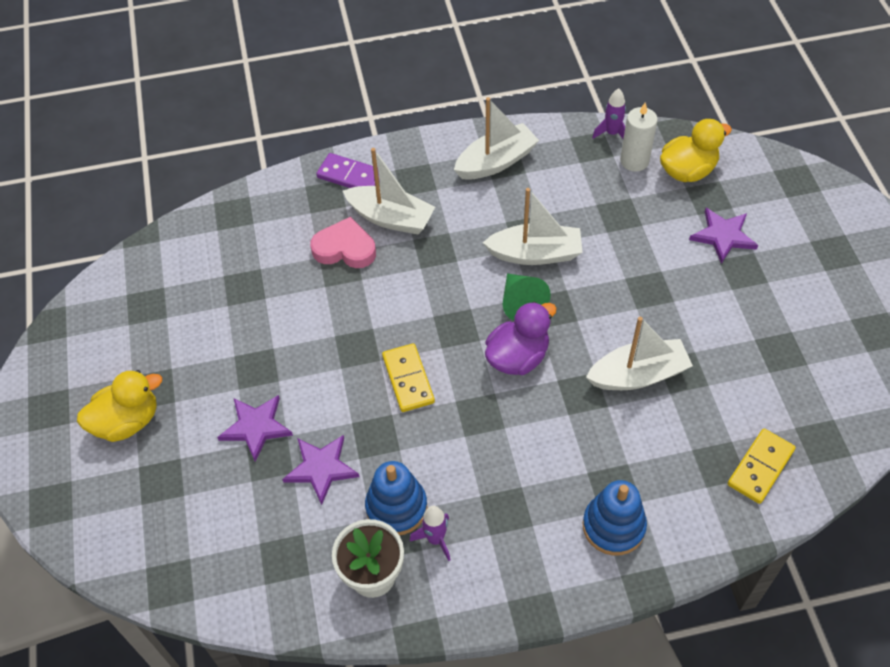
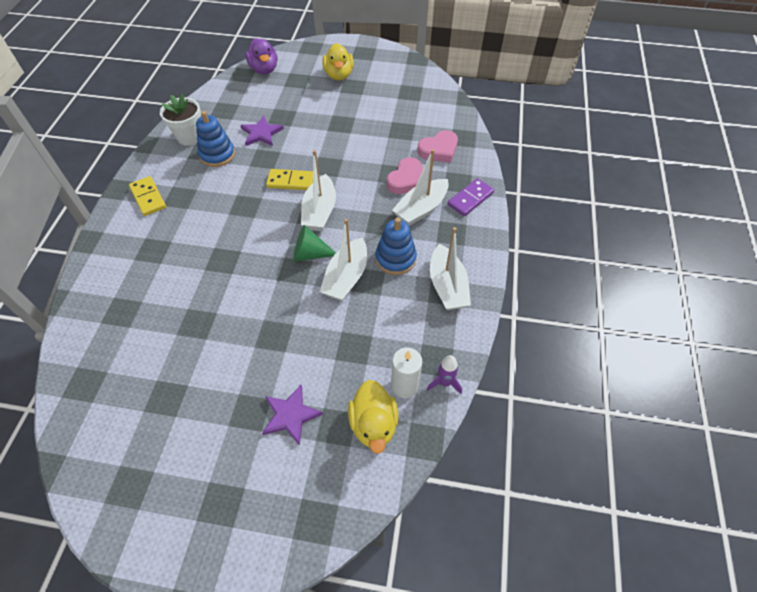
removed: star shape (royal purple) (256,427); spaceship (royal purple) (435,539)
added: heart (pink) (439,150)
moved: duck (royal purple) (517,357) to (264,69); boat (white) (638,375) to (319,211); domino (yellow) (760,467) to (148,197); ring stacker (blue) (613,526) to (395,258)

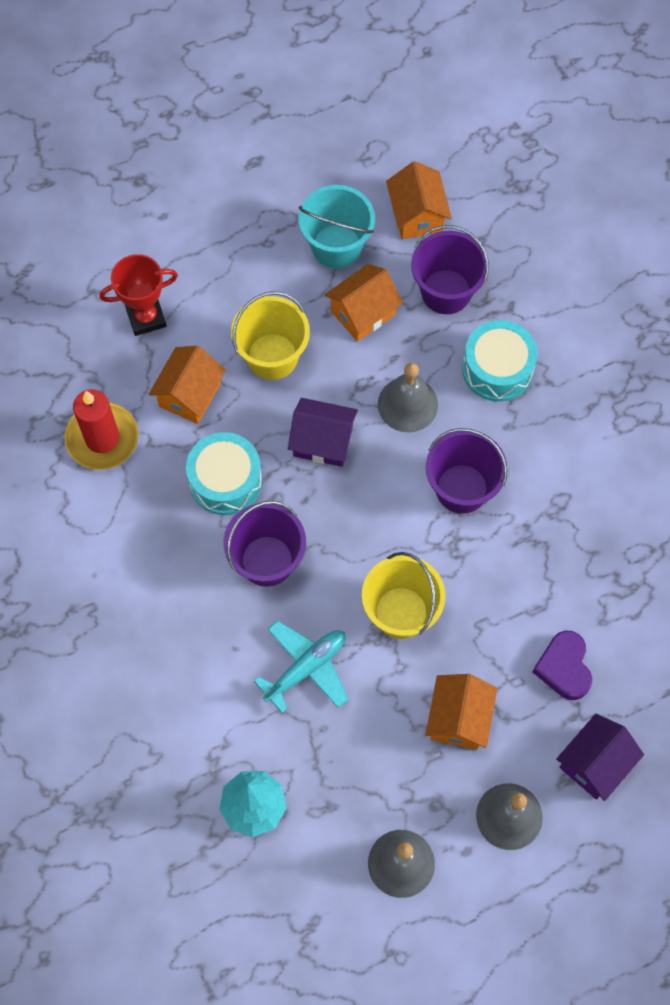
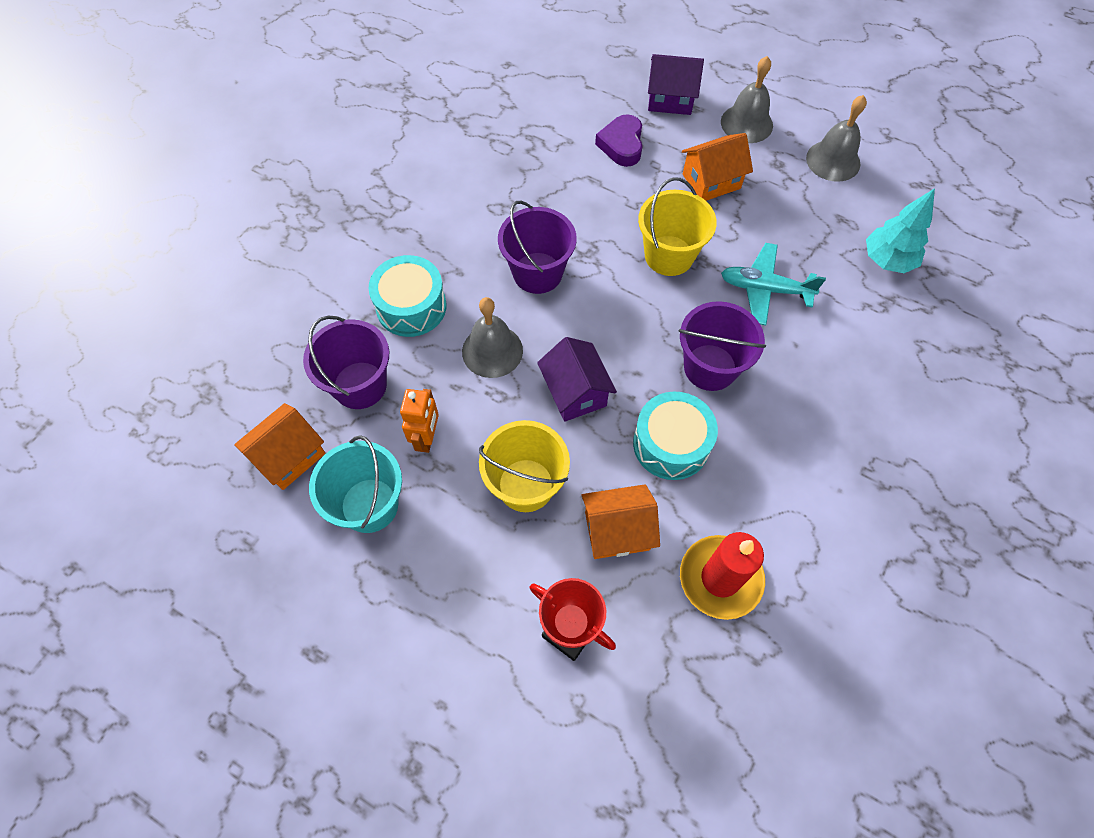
replaced: house (orange) (363,313) to toy robot (orange) (427,438)
turned: heart (royal purple) (564,667) = (622,145) 135 degrees clockwise

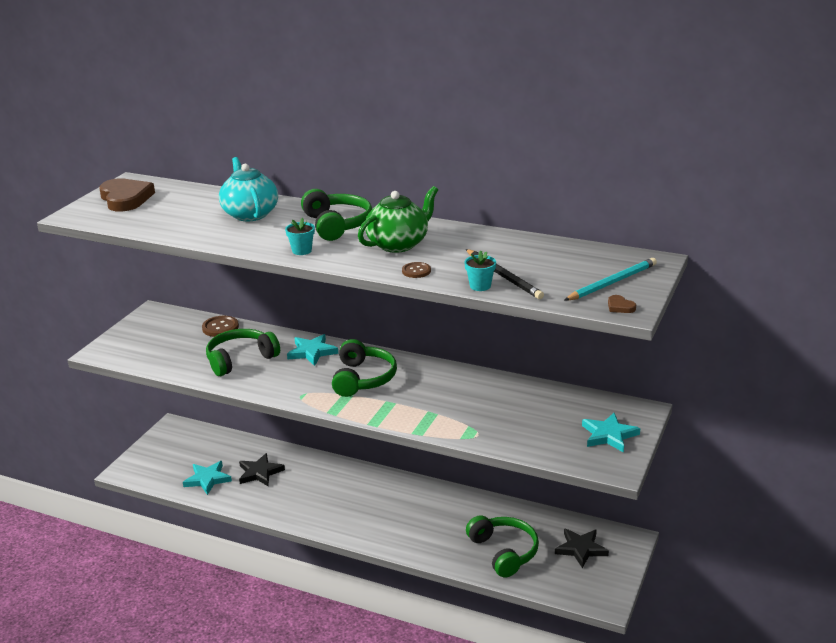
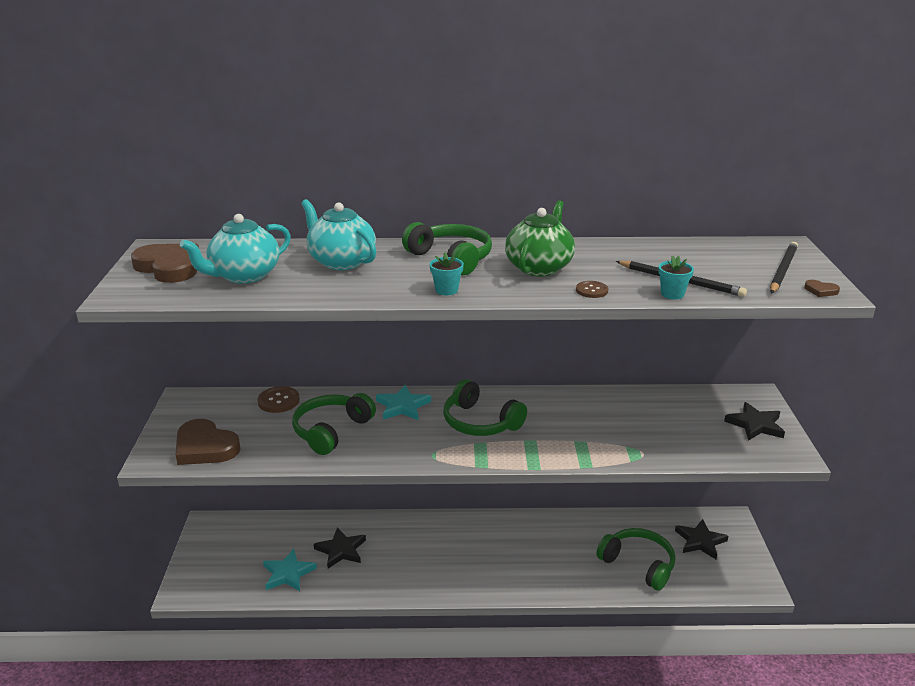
added: china teapot (turquoise) (244,276); heart (russet) (205,447)
recoloured: lead pencil (turquoise) (612,282) to lead pencil (ebony) (782,270); star shape (turquoise) (609,435) to star shape (ebony) (755,425)
turned: over-ear headphones (leaf-green) (363,378) = (480,422) 150 degrees clockwise

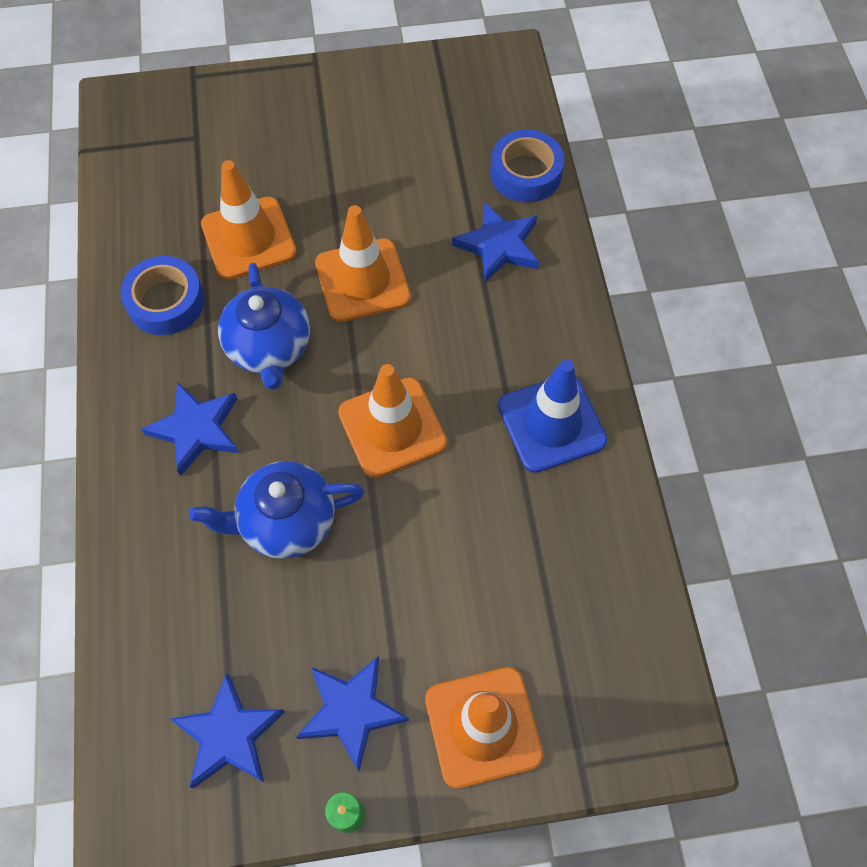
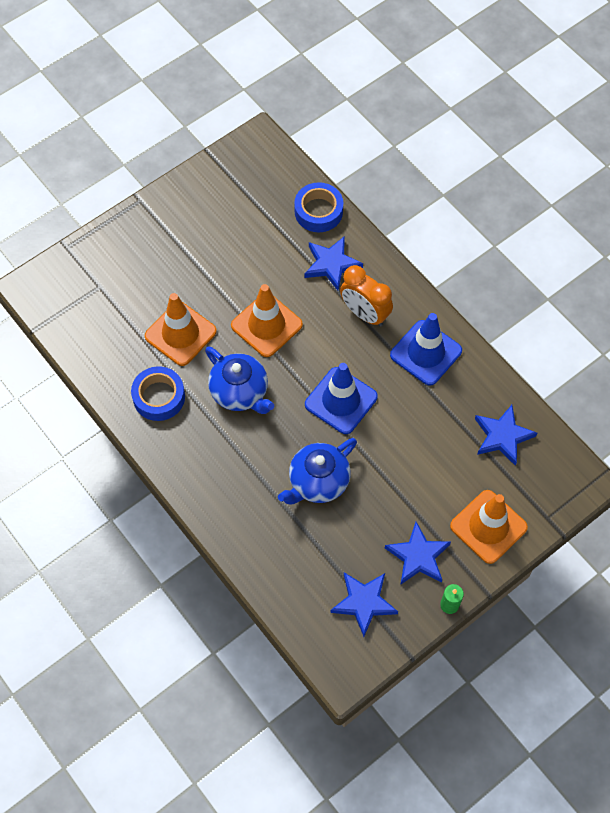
added: clock (orange) (364,314)
moved: star shape (blue) (196,429) to (502,436)
recoloured: safety cone (orange) (392,427) to safety cone (blue) (341,400)

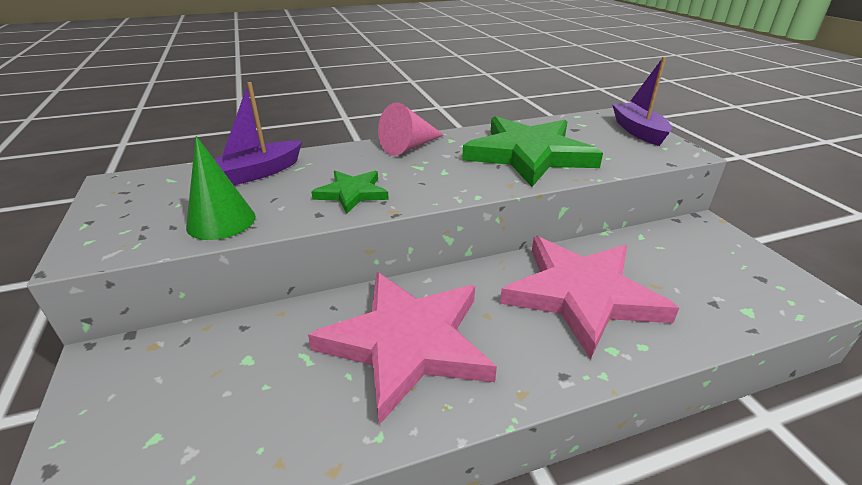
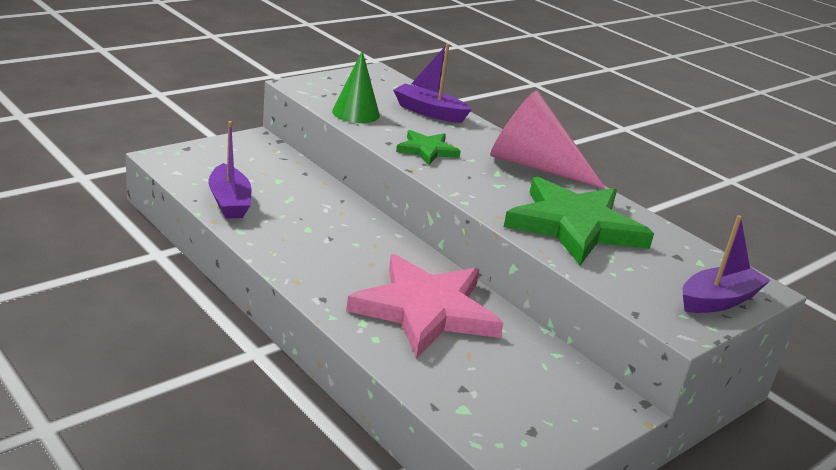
removed: star shape (pink) (407,343)
added: boat (royal purple) (229,202)
resized: solid cone (pink) (409,147) = (533,165) x1.57

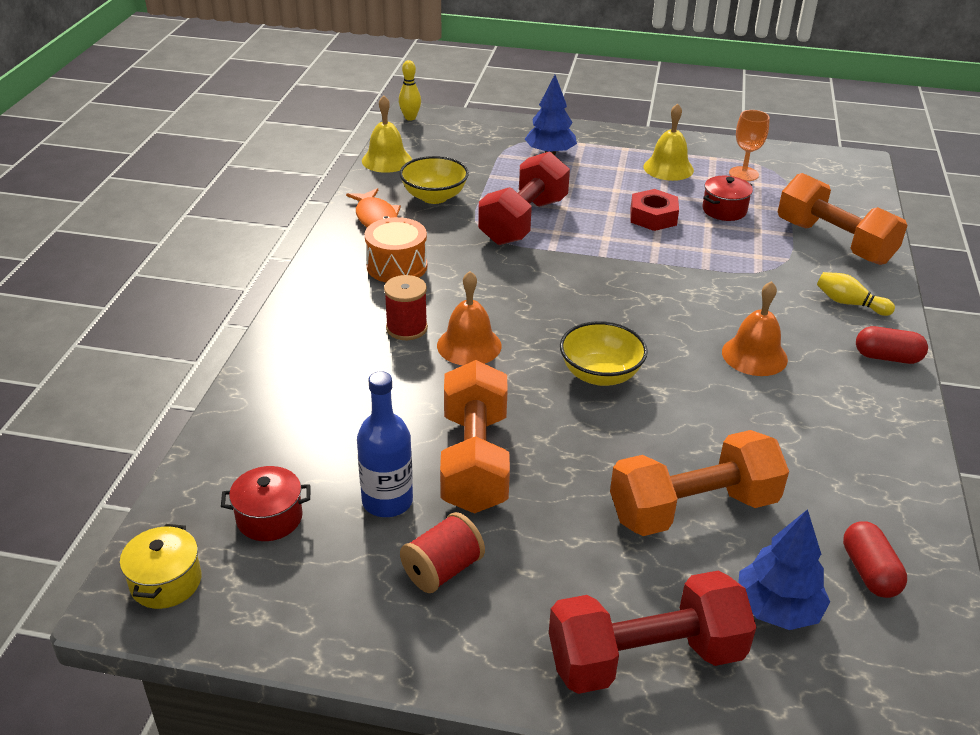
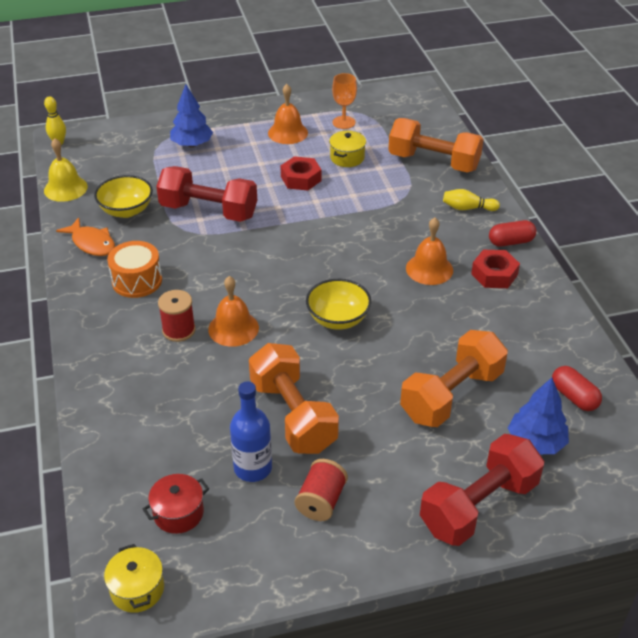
added: hex nut (red) (494,274)
recoloured: school bell (yellow) (668,168) to school bell (orange) (288,133); cooking pot (red) (724,210) to cooking pot (yellow) (347,158)
turned: dumbbell (red) (523,221) = (208,211) 75 degrees counterclockwise

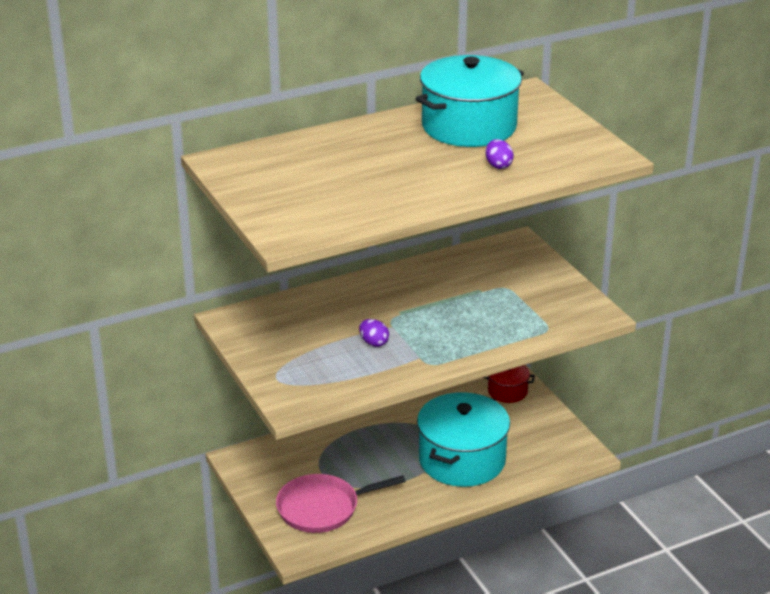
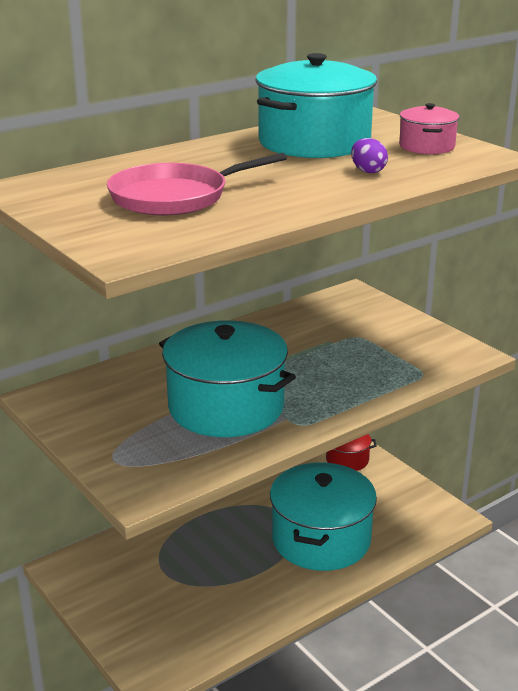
added: cooking pot (pink) (426,146)
moved: frying pan (pink) (322,508) to (174,197)
replaced: toy egg (royal purple) (374,343) to cooking pot (turquoise) (226,407)

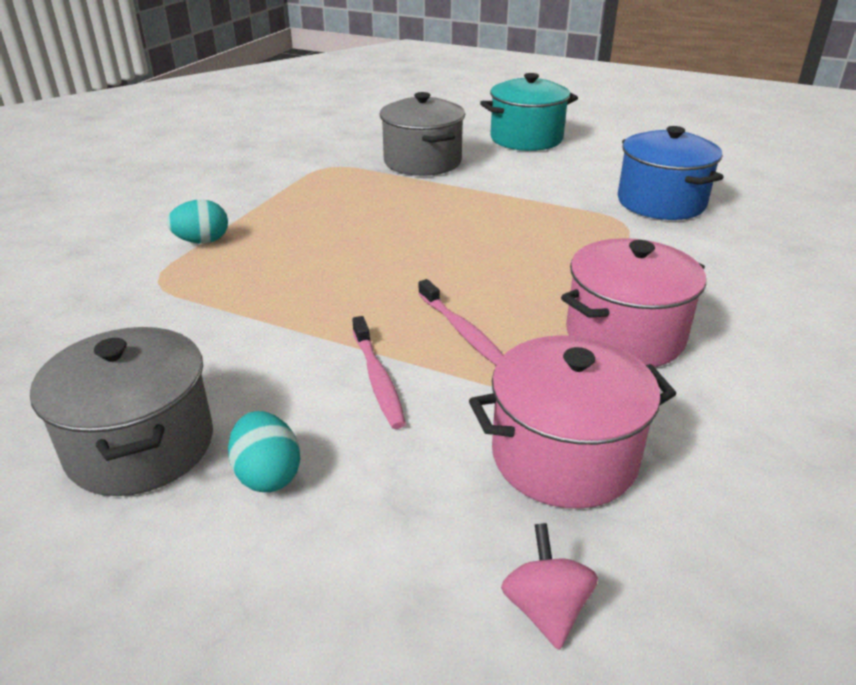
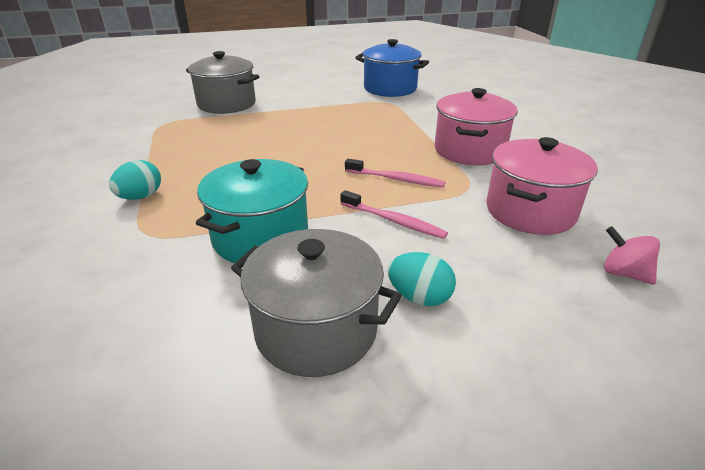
moved: cooking pot (turquoise) (526,139) to (260,237)

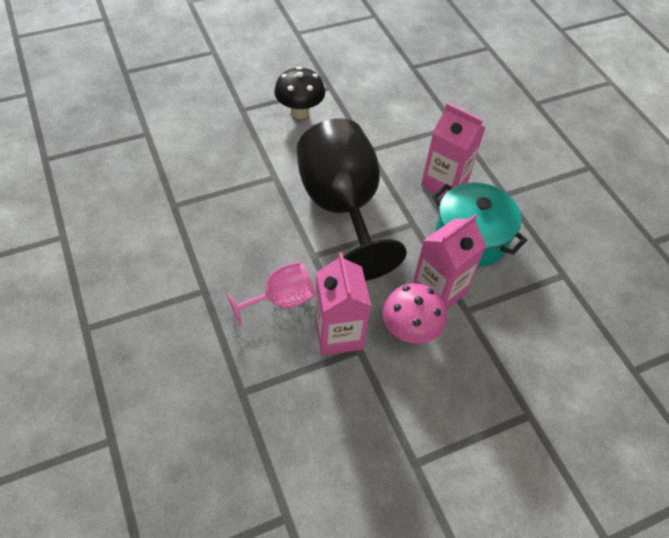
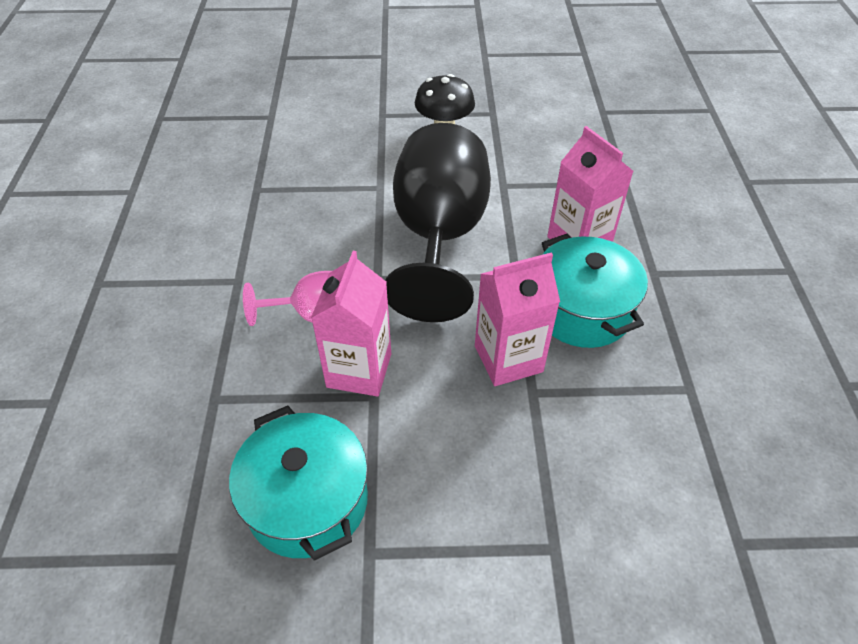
removed: fungus (pink) (409,331)
added: cooking pot (turquoise) (307,501)

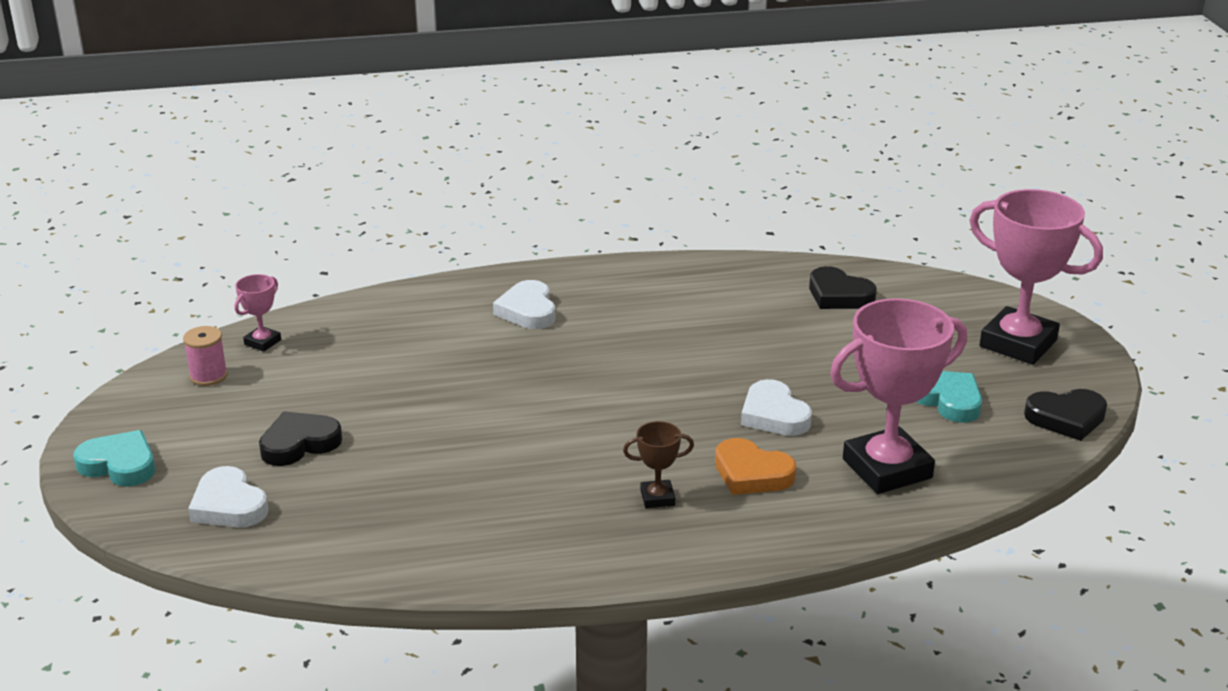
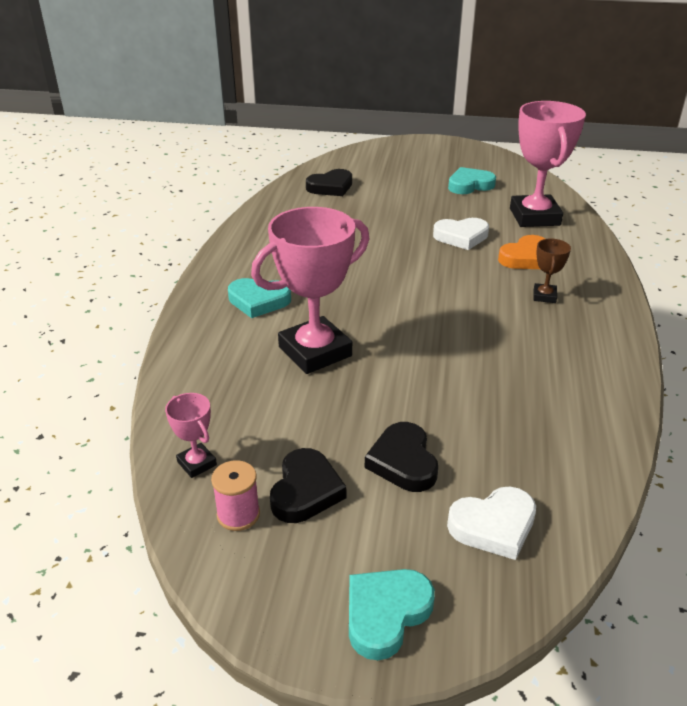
moved: prize cup (pink) (1018,343) to (315,351); heart (ebony) (1066,418) to (305,491)
recoloured: heart (white) (528,310) to heart (turquoise) (258,301)

